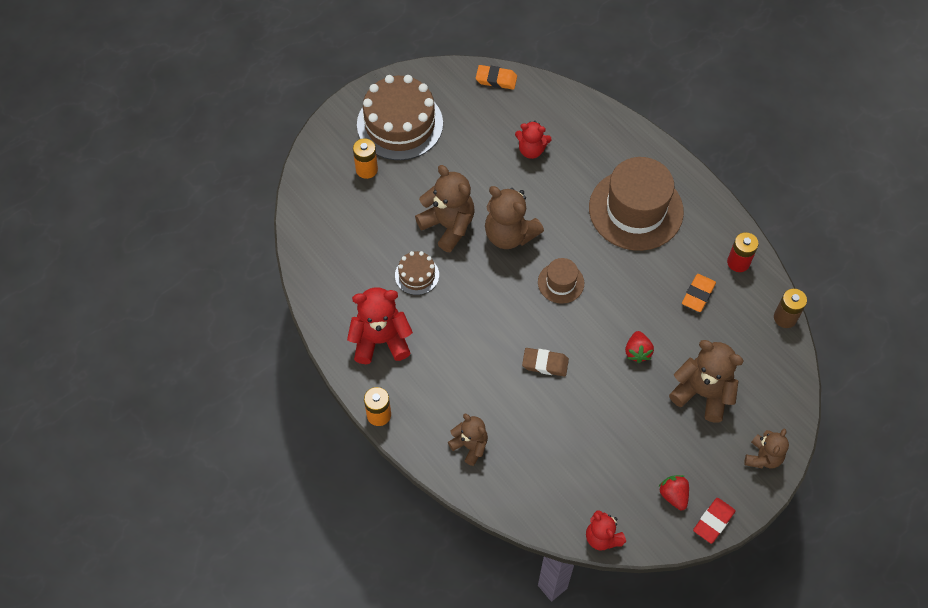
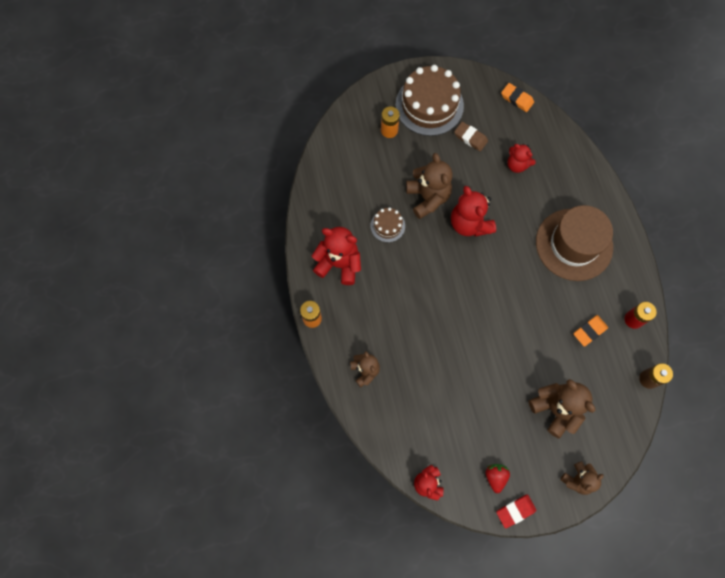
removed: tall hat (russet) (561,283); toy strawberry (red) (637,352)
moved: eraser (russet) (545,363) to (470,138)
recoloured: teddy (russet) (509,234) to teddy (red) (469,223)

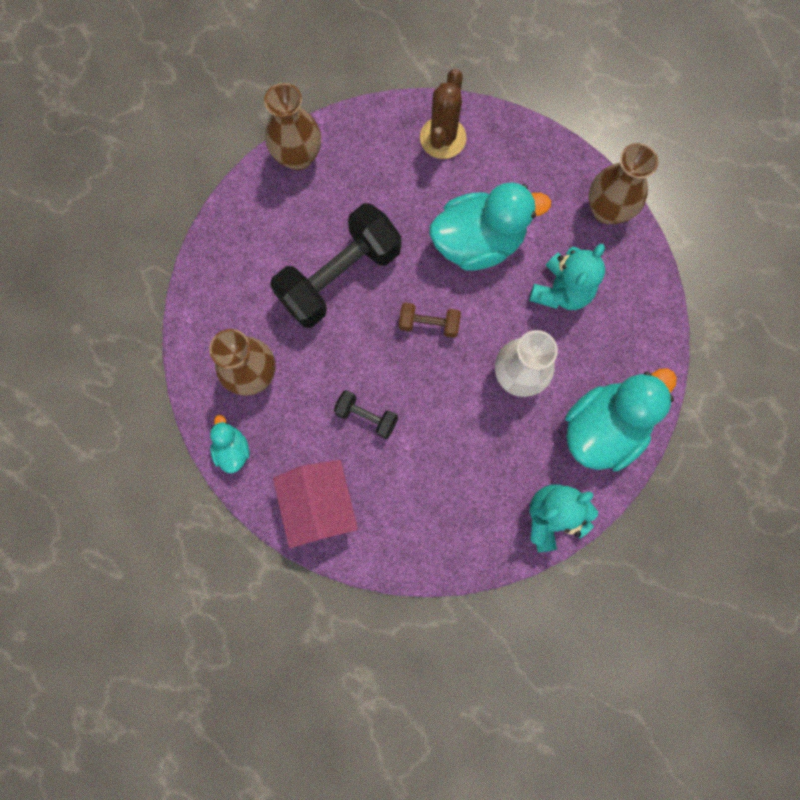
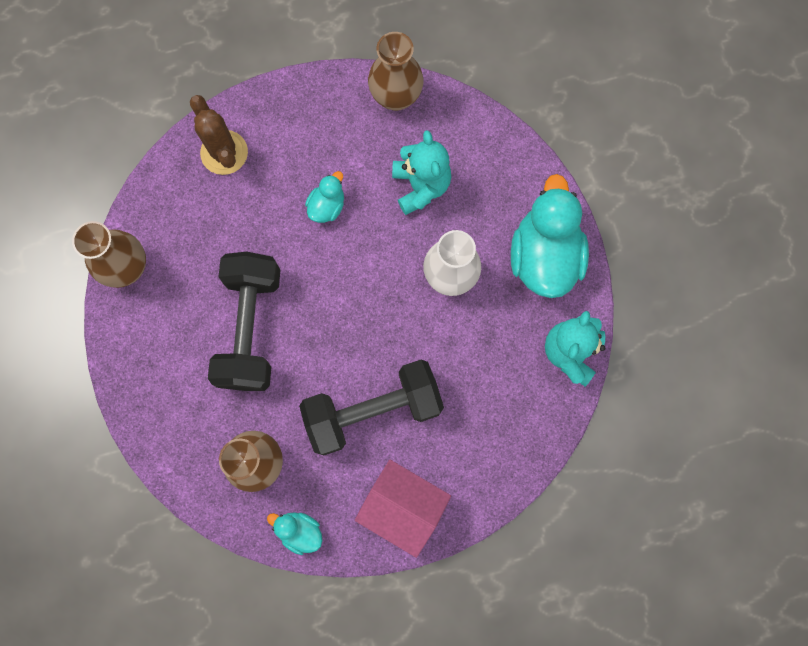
removed: dumbbell (russet) (429,324)
resized: duck (turquoise) (478,242) = (327,206) x0.48; dumbbell (ebony) (366,417) = (373,410) x2.17

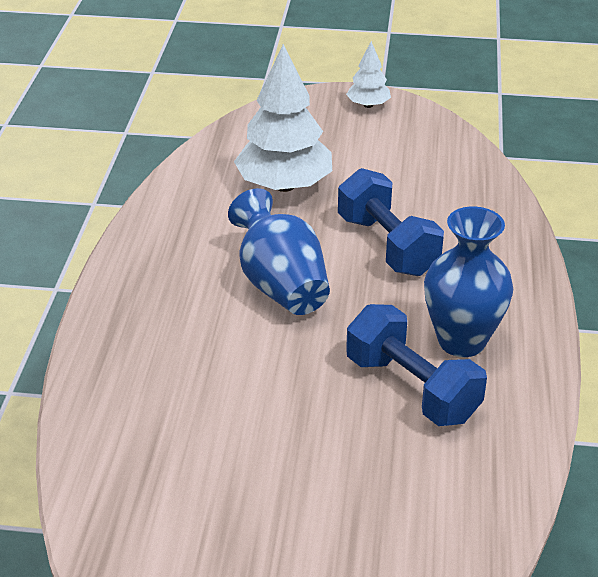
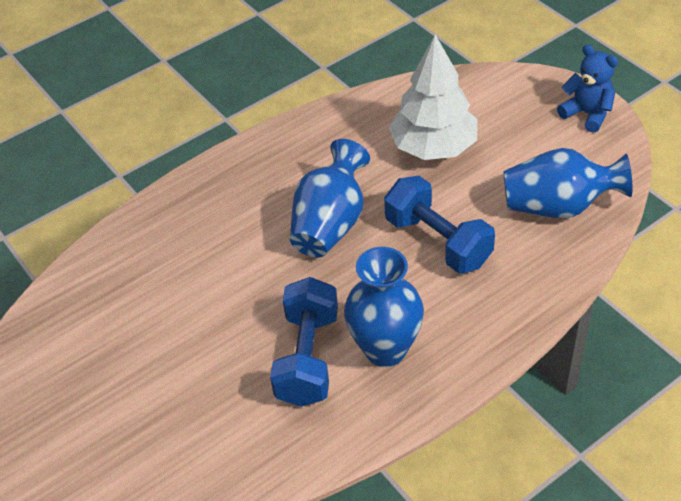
added: tall vase (blue) (558,206)
replaced: fir tree (white) (368,105) to teddy (blue) (587,114)
turned: dumbbell (blue) (387,245) = (438,241) 60 degrees counterclockwise

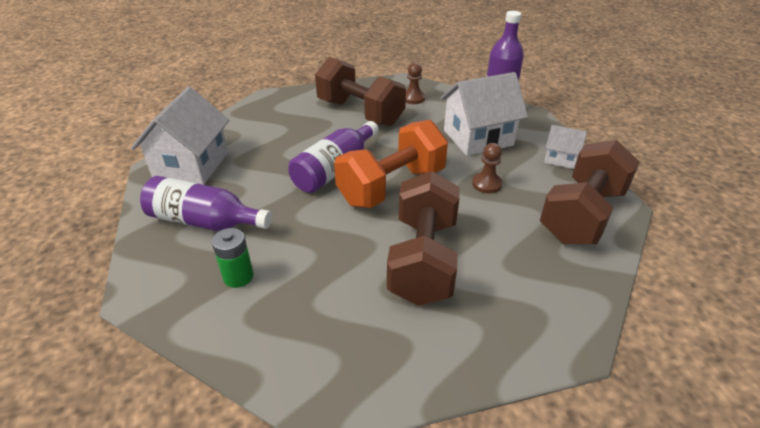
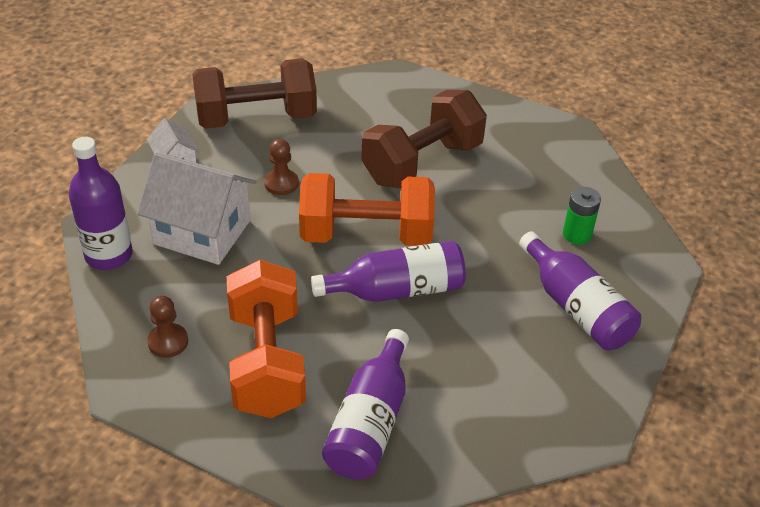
removed: house (white) (191,165)
added: bottle (royal purple) (370,422)
recoloured: dumbbell (russet) (360,113) to dumbbell (orange) (267,362)

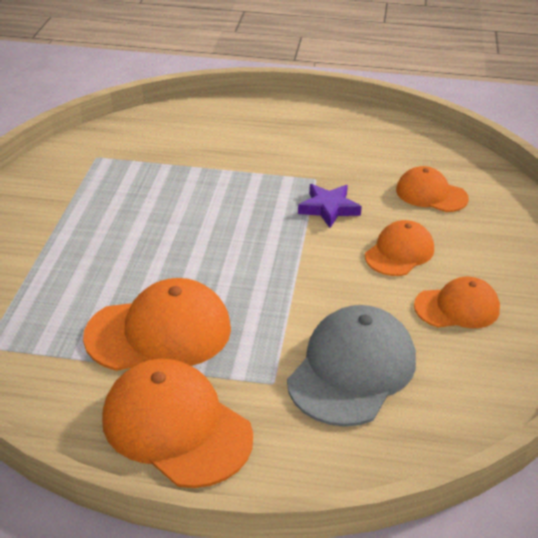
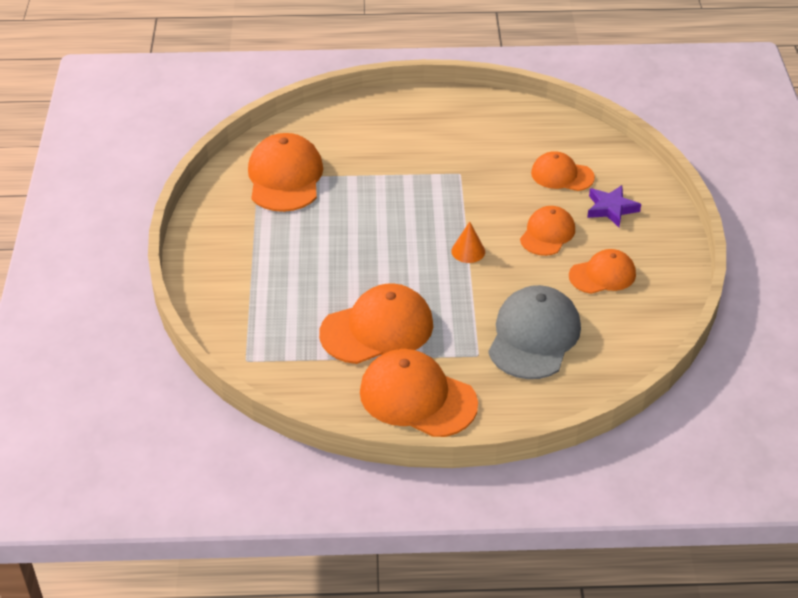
added: cap (orange) (285,177); solid cone (orange) (468,251)
moved: star shape (royal purple) (328,208) to (611,209)

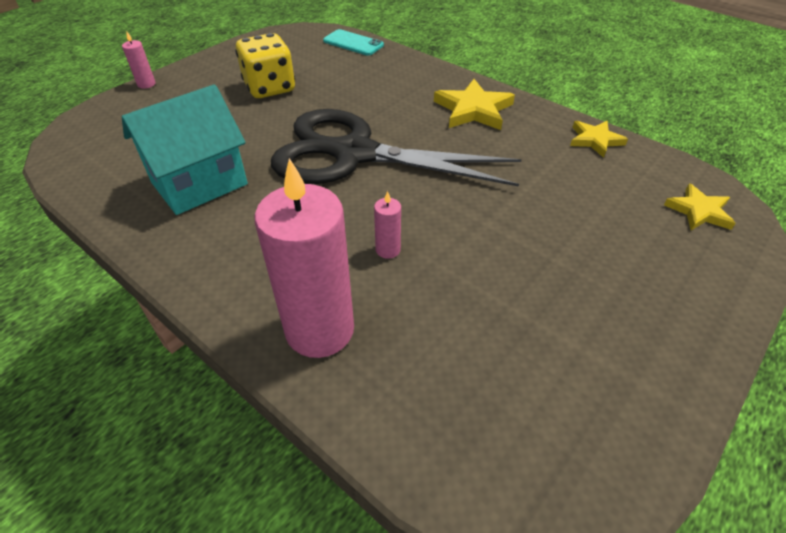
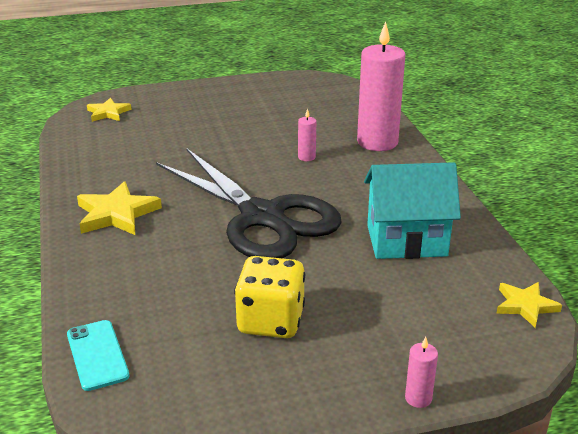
moved: star shape (yellow) (595,140) to (525,306)

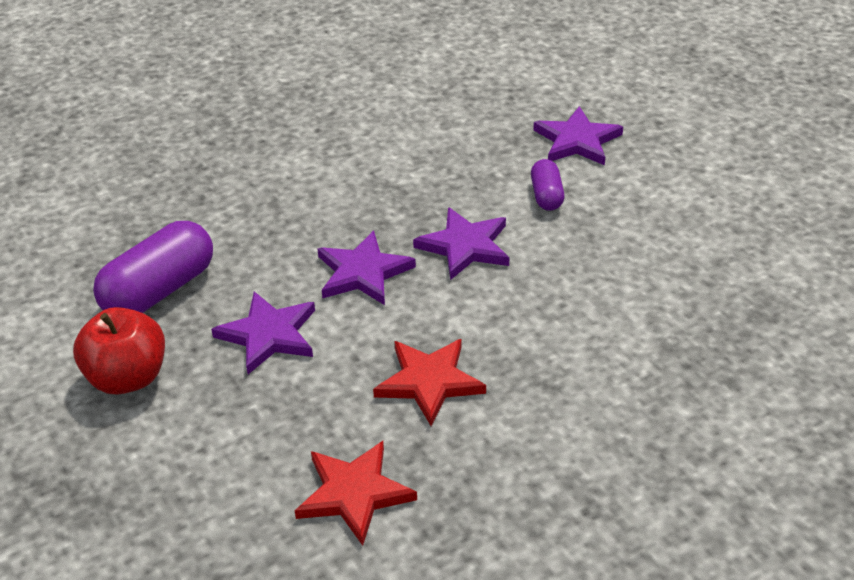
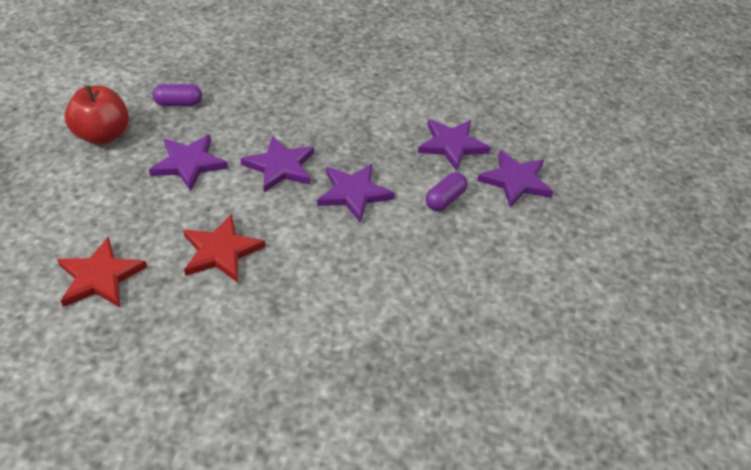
added: star shape (royal purple) (452,145)
resized: capsule (royal purple) (159,290) = (179,103) x0.53

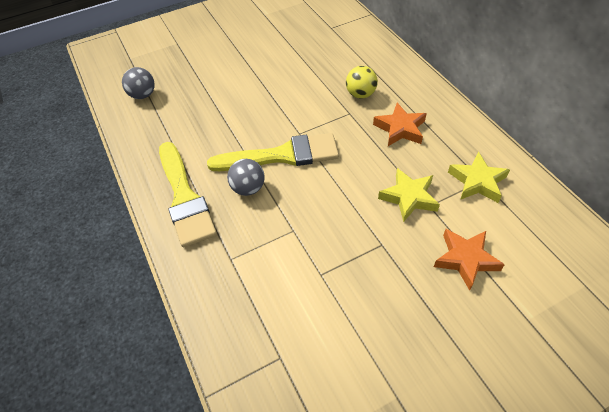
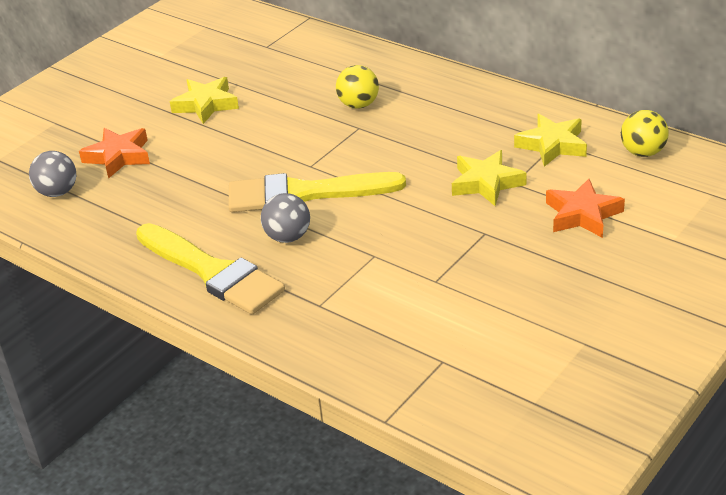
added: star shape (yellow) (206,105); sphere (yellow) (642,152)
moved: star shape (orange) (400,129) to (118,156)
turned: paint brush (yellow) (281,155) = (305,194) 150 degrees counterclockwise

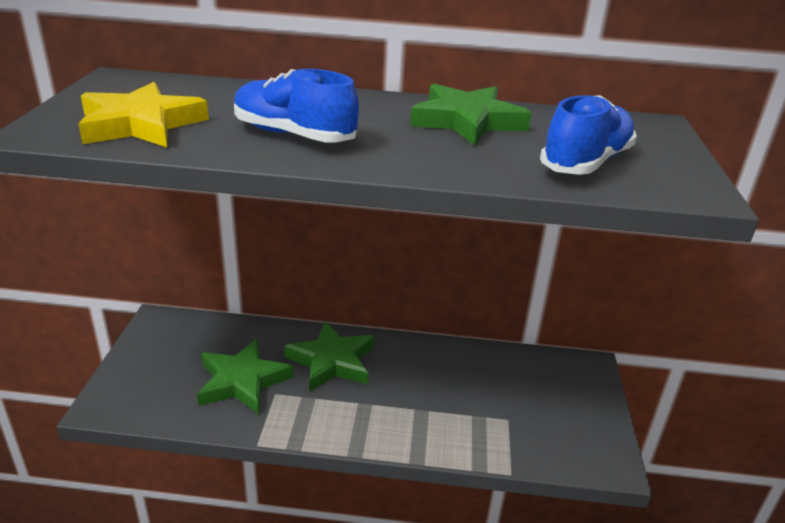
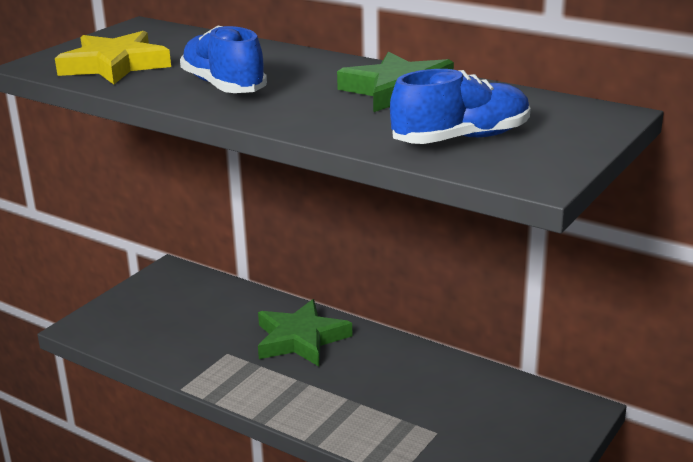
removed: star shape (leaf-green) (242,381)

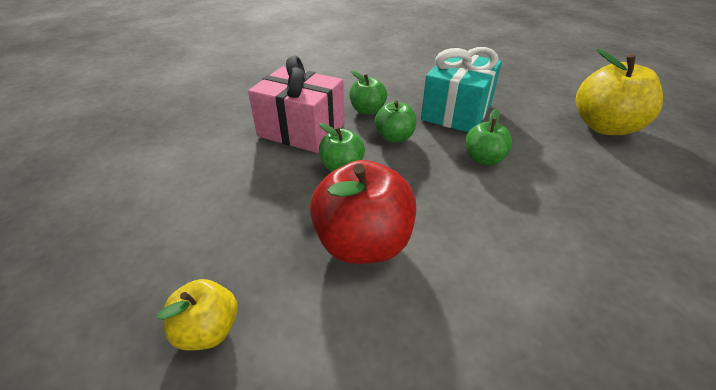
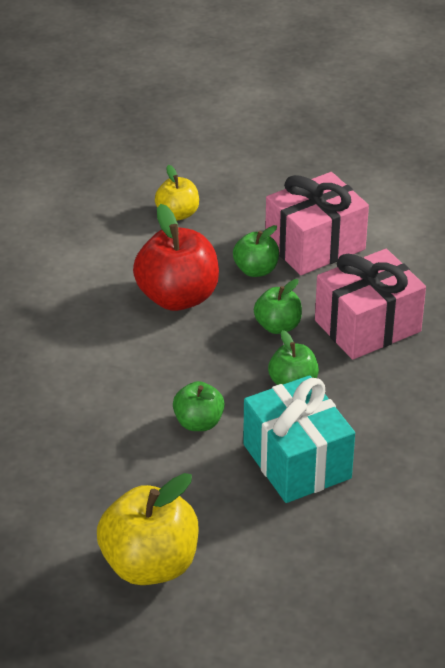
added: present (pink) (315,245)
moved: apple fruit (leaf-green) (367,110) to (256,270)

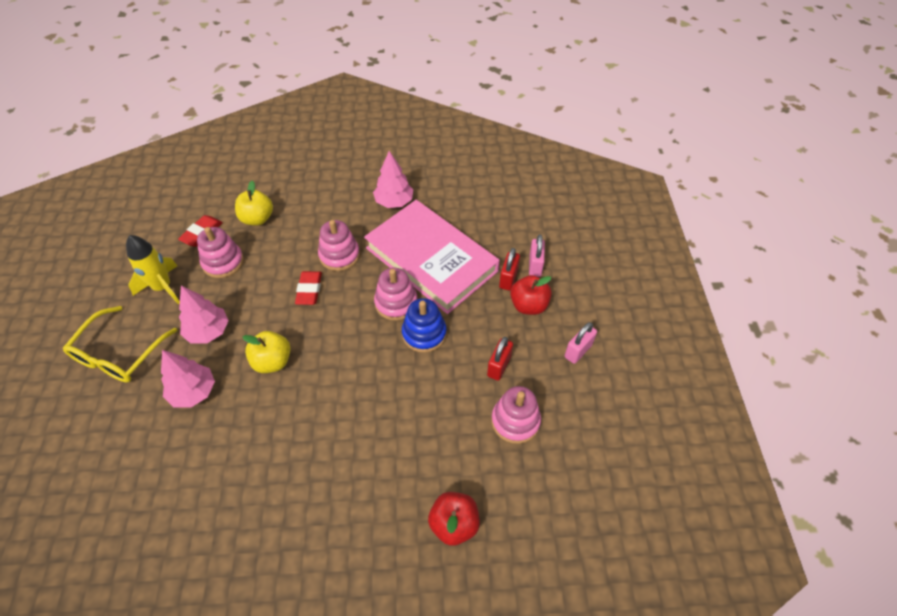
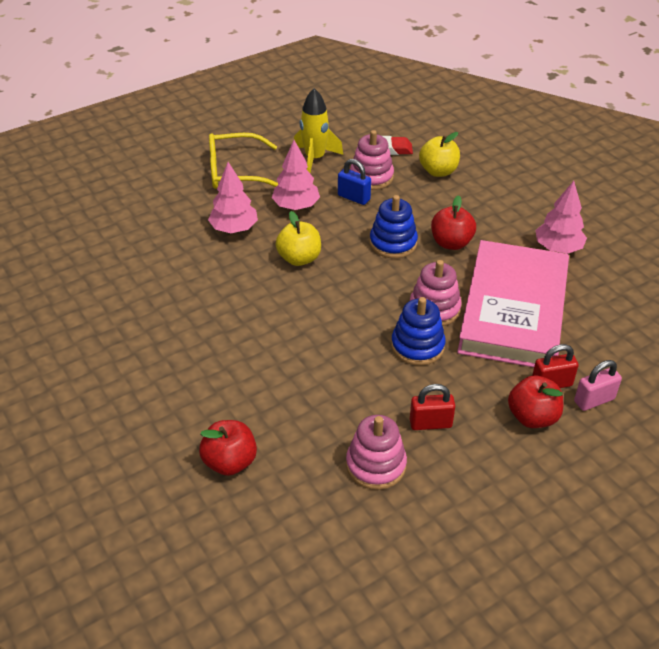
removed: small lock (pink) (578,351)
added: small lock (blue) (354,197)
replaced: ring stacker (pink) (339,255) to apple fruit (red) (451,243); eraser (red) (309,290) to ring stacker (blue) (393,243)

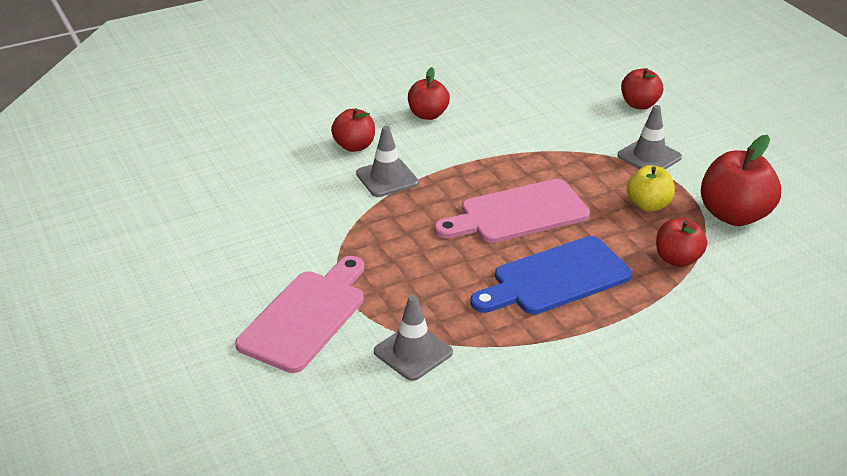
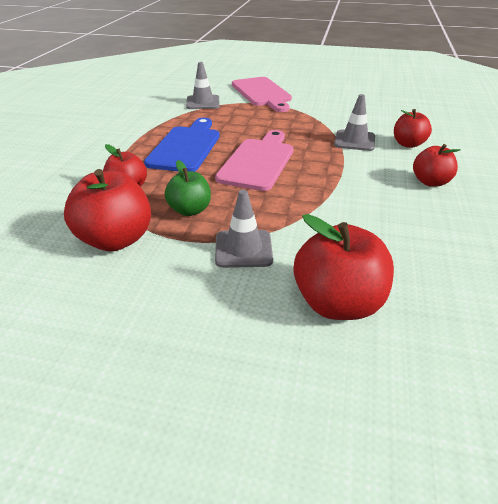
recoloured: apple fruit (yellow) (648,205) to apple fruit (leaf-green) (190,210)
resized: apple fruit (red) (639,104) = (338,303) x1.61

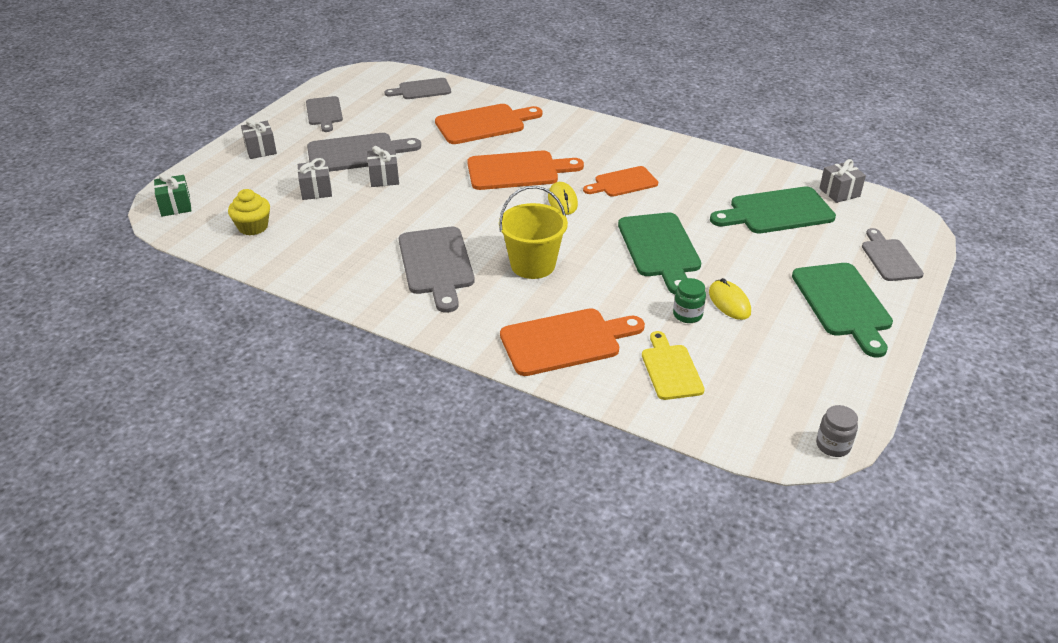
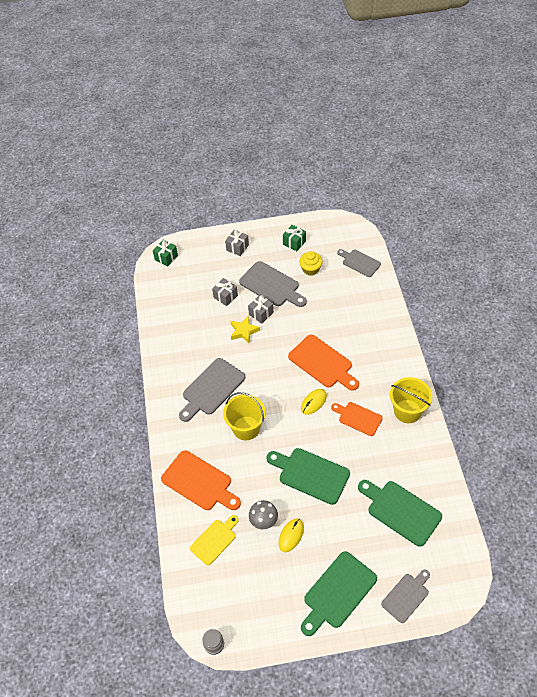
removed: chopping board (orange) (484,124); present (ash-grey) (839,192)
added: star shape (yellow) (244,331); sand bucket (yellow) (407,411)
moved: muffin (yellow) (253,227) to (310,269)
replaced: chopping board (ash-grey) (324,113) to present (leaf-green) (294,242); jar (leaf-green) (687,315) to fungus (ash-grey) (264,522)
turned: chopping board (leaf-green) (660,248) = (311,475) 75 degrees clockwise

